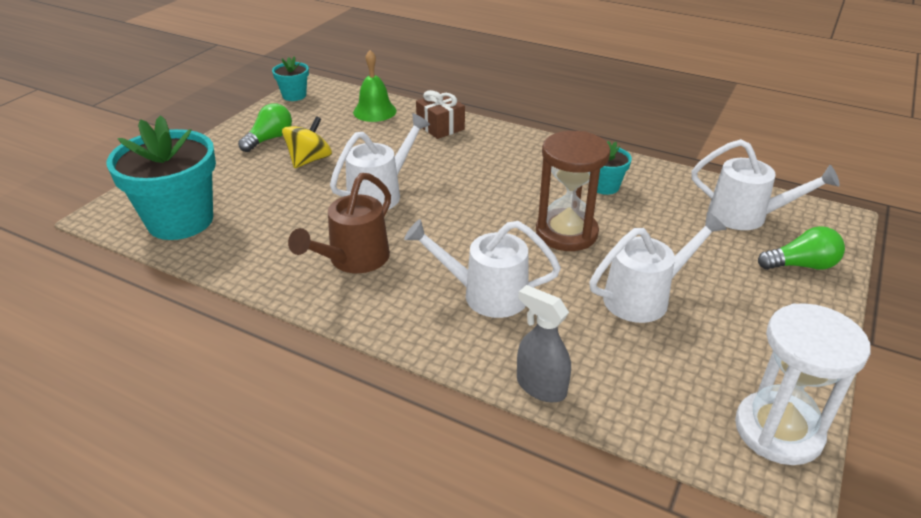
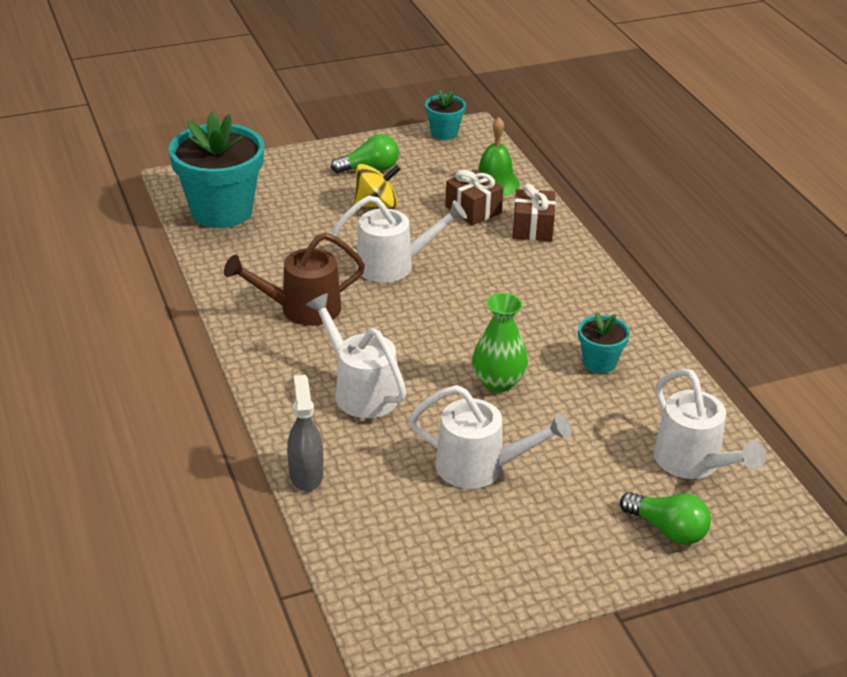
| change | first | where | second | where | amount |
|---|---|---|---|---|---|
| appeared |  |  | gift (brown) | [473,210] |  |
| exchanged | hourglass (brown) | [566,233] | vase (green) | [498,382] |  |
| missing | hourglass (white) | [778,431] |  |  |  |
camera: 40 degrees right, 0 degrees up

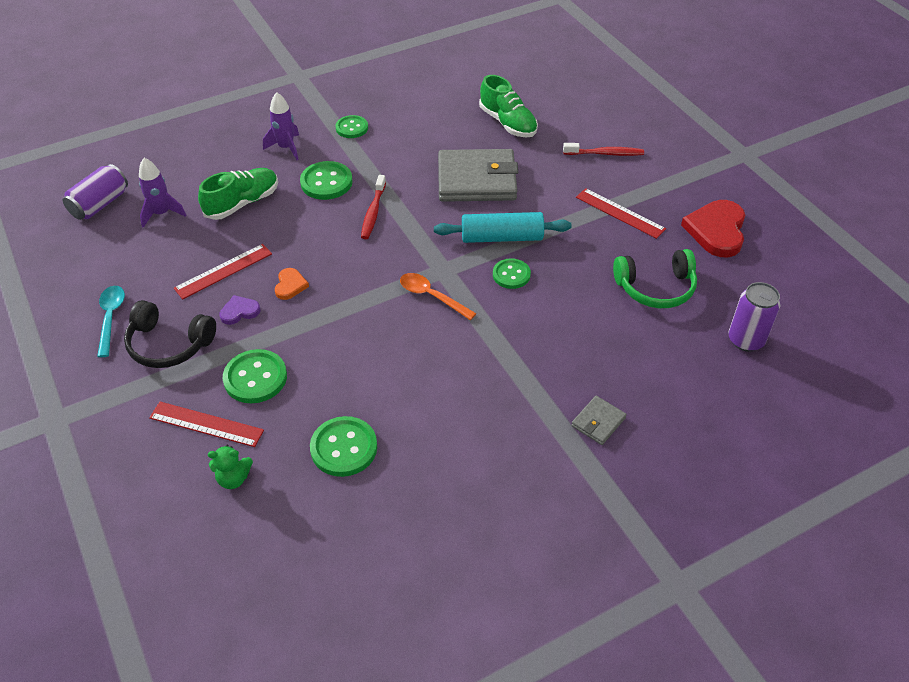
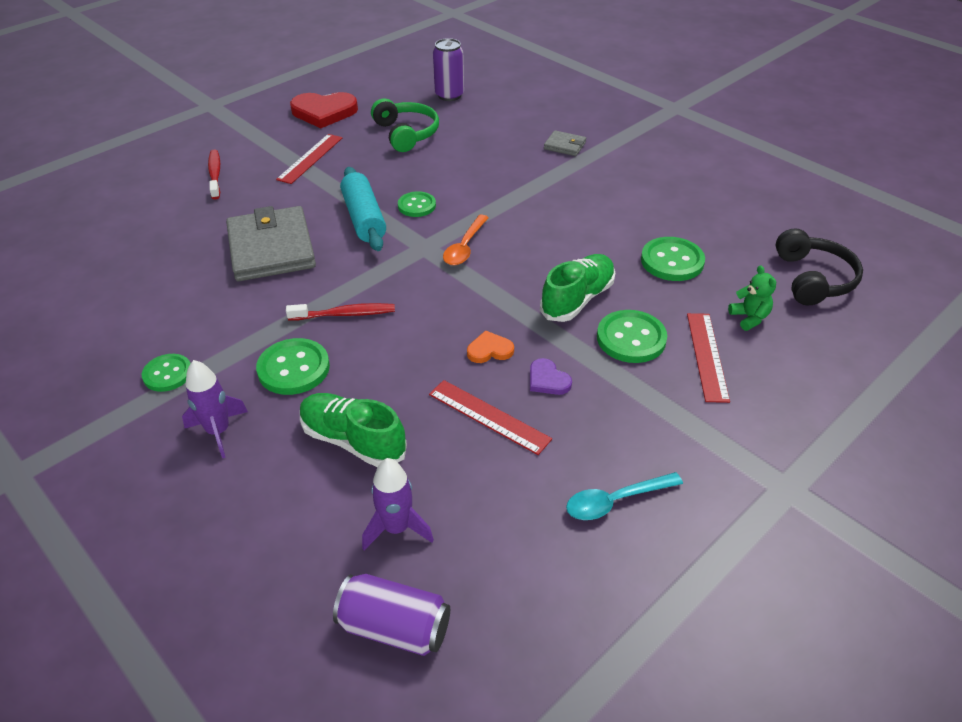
| change | first | where | second | where | amount |
|---|---|---|---|---|---|
| relocated | shoe (green) | [508,123] |  | [577,299] |  |
| relocated | headphones (black) | [169,344] |  | [813,279] |  |
camera: 105 degrees left, 5 degrees down

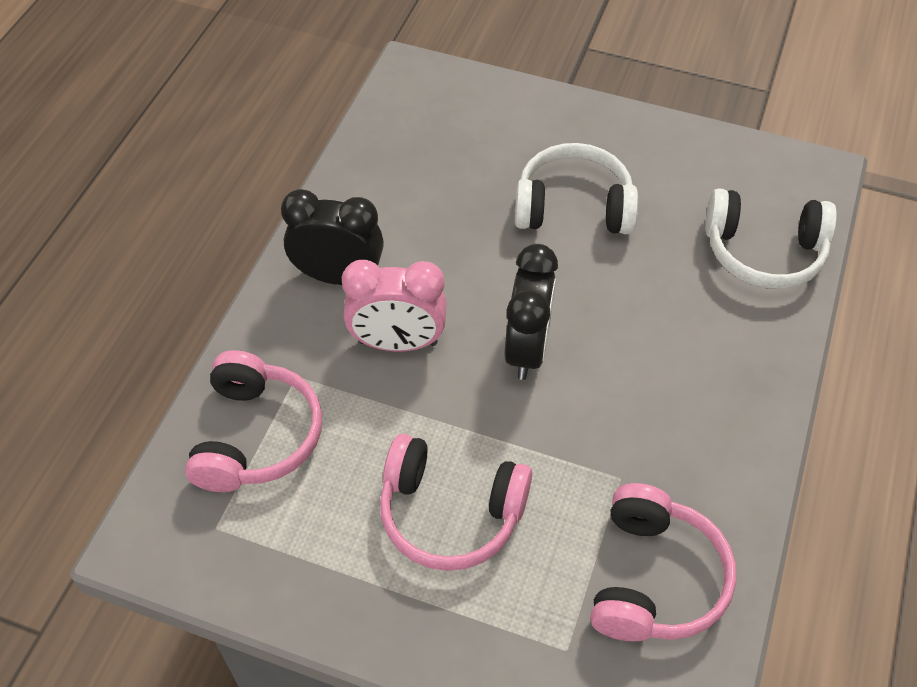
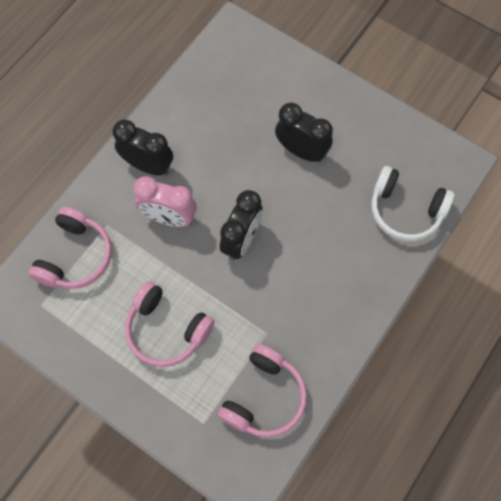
| change | first | where | second | where | amount |
|---|---|---|---|---|---|
| exchanged | headphones (white) | [573,207] | clock (black) | [301,151] |  |
camera: 15 degrees right, 15 degrees up

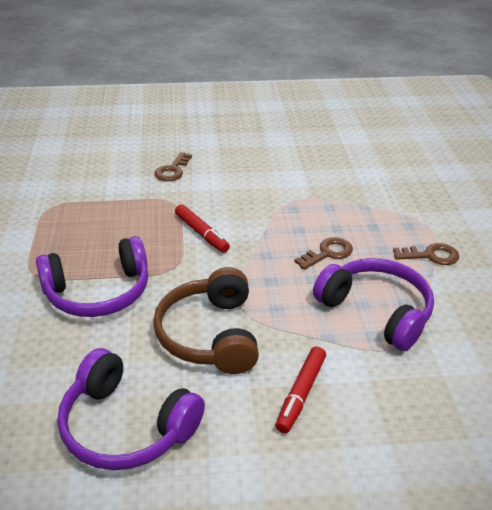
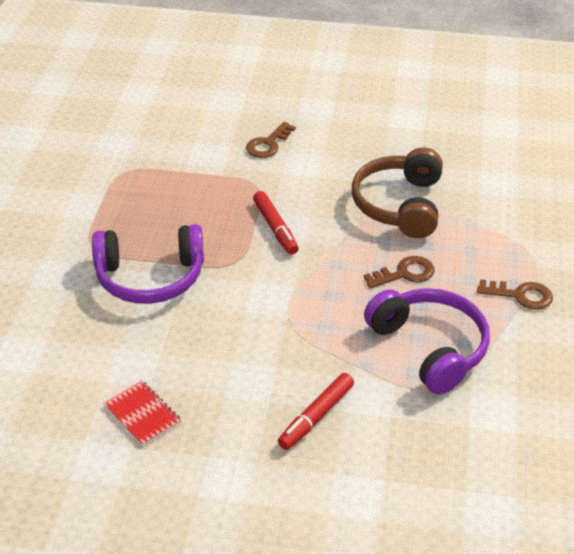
| change | first | where | second | where | amount |
|---|---|---|---|---|---|
| exchanged | headphones (purple) | [126,426] | notebook (red) | [142,414] |  |
| relocated | headphones (brown) | [210,335] |  | [399,205] |  |
camera: 15 degrees right, 5 degrees up

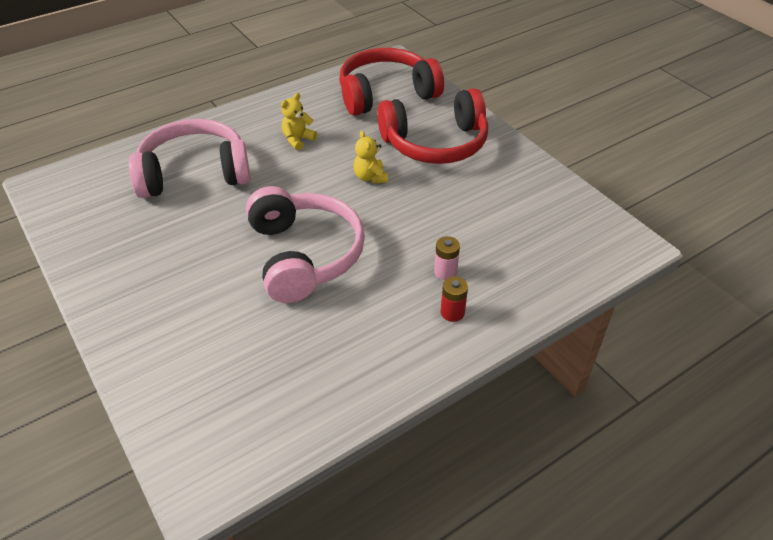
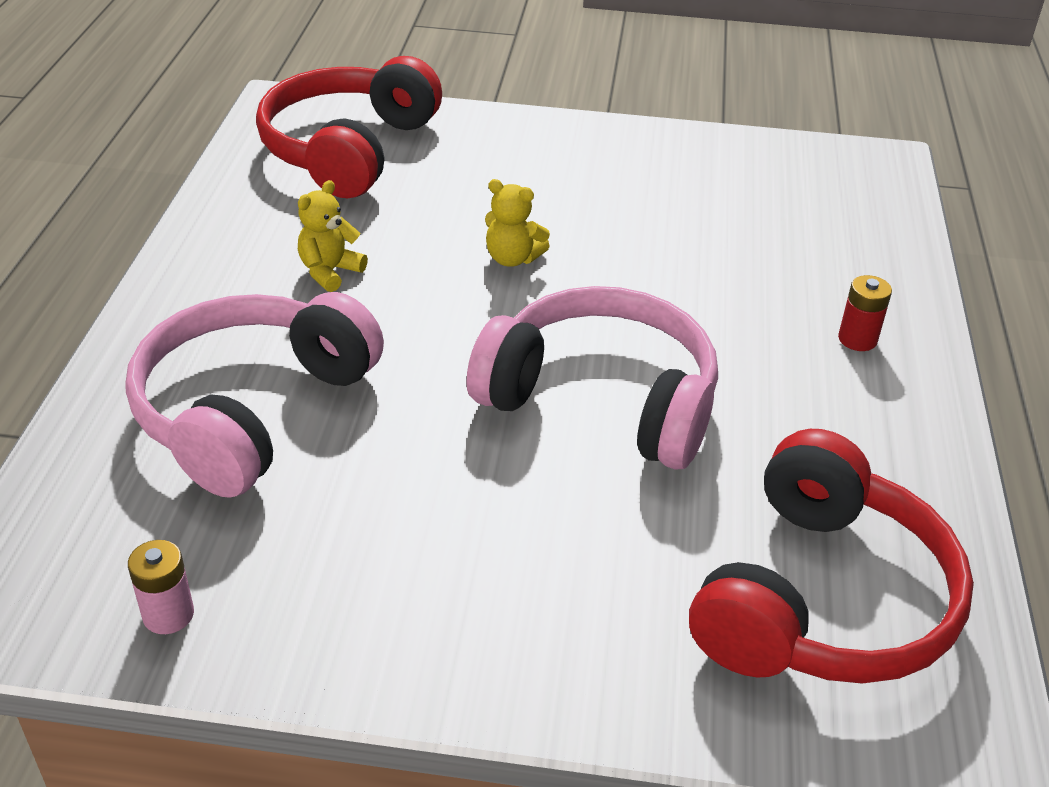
| change | first | where | second | where | amount |
|---|---|---|---|---|---|
| relocated | battery (pink) | [445,272] |  | [168,614] |  |
| spun | teddy bear (yellow) | [298,140] |  | [330,272] | 45 degrees clockwise |
| relocated | headphones (red) | [435,143] |  | [820,598] |  |
camera: 50 degrees left, 5 degrees down

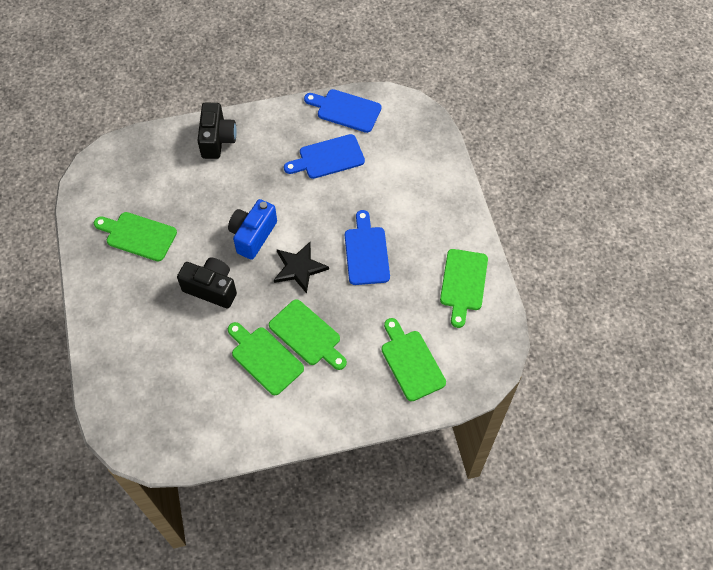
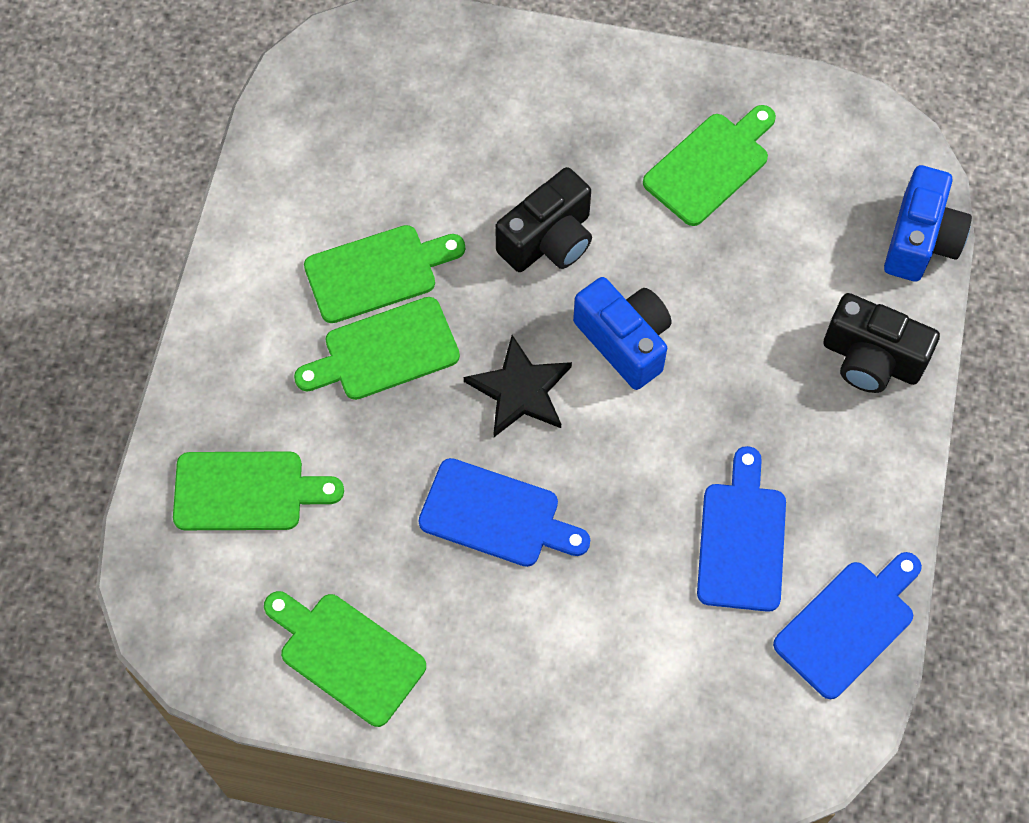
| change | first | where | second | where | amount |
|---|---|---|---|---|---|
| appeared |  |  | camera (blue) | [920,240] |  |
camera: 115 degrees right, 5 degrees up

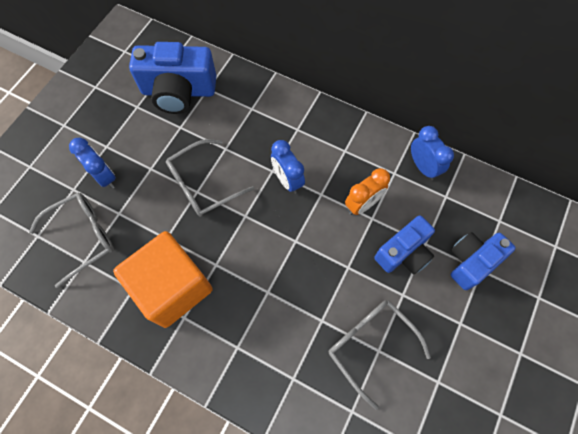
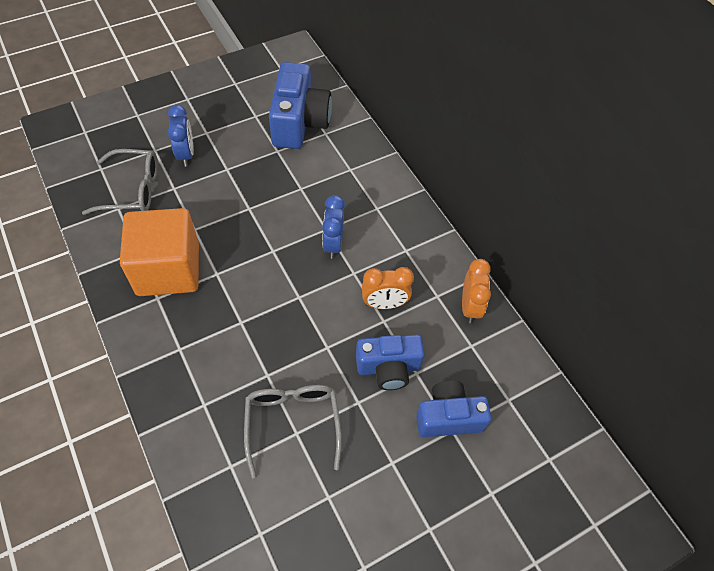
| change | first | where | second | where | amount |
|---|---|---|---|---|---|
| spun | camera (blue) | [179,91] |  | [299,122] | 120 degrees counterclockwise |
| colour | clock (blue) | [423,167] | clock (orange) | [470,307] |  |
| missing | glasses (grey) | [203,184] |  |  |  |
camera: 30 degrees right, 10 degrees down

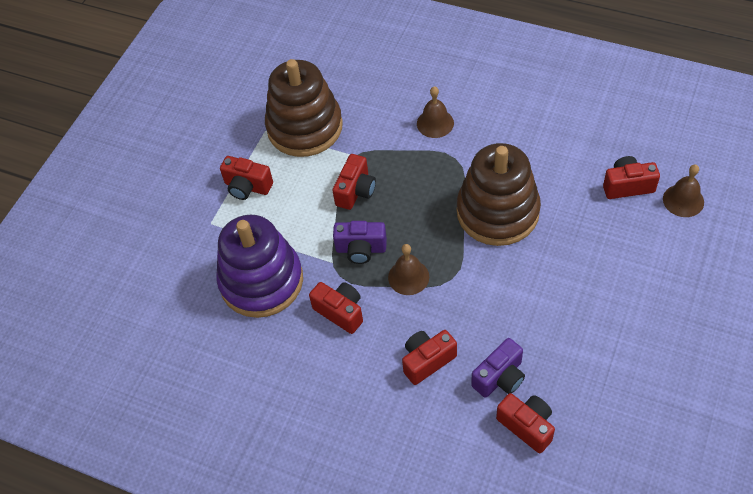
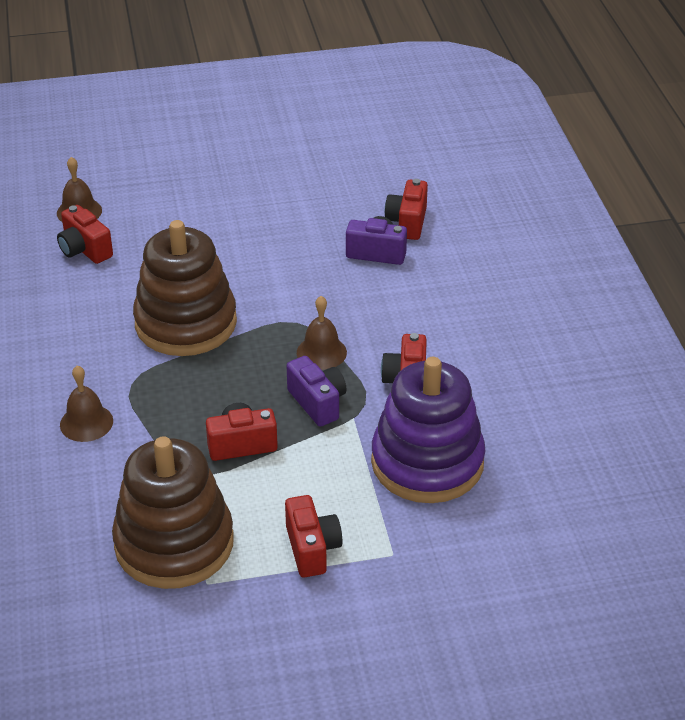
| change | first | where | second | where | amount |
|---|---|---|---|---|---|
| missing | camera (red) | [427,361] |  |  |  |
camera: 130 degrees left, 15 degrees down

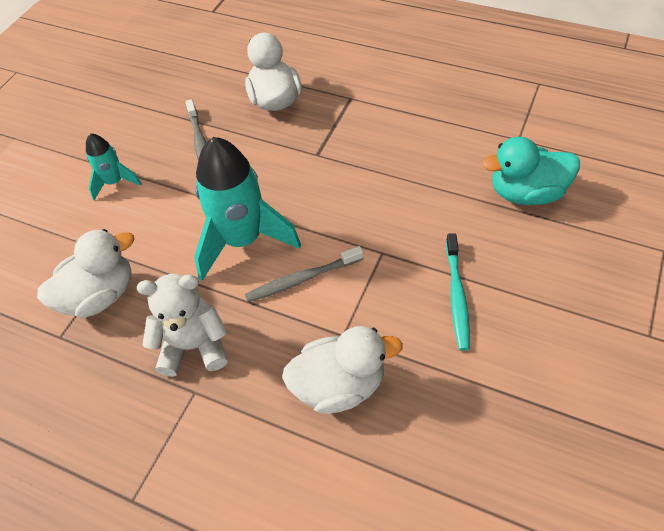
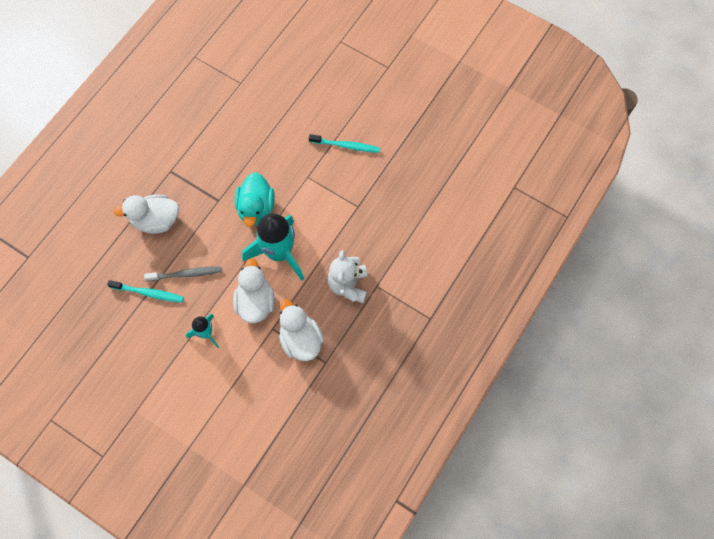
| change | first | where | second | where | amount |
|---|---|---|---|---|---|
| appeared |  |  | toothbrush (turquoise) | [148,293] |  |
| relocated | duck (white) | [339,385] |  | [255,302] |  |
| relocated | duck (turquoise) | [526,193] |  | [256,208] |  |
| missing | toothbrush (grey) | [302,279] |  |  |  |
camera: 85 degrees left, 15 degrees up

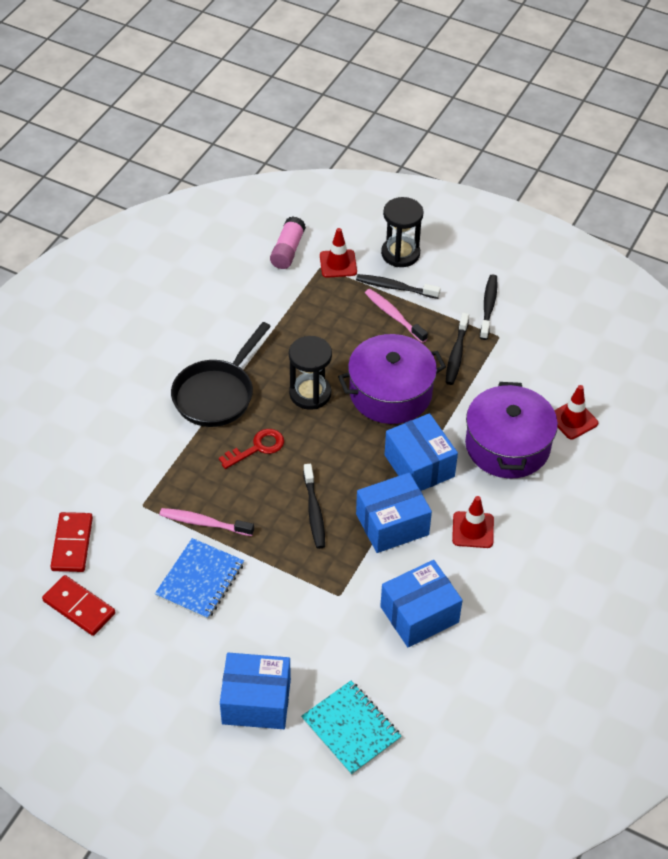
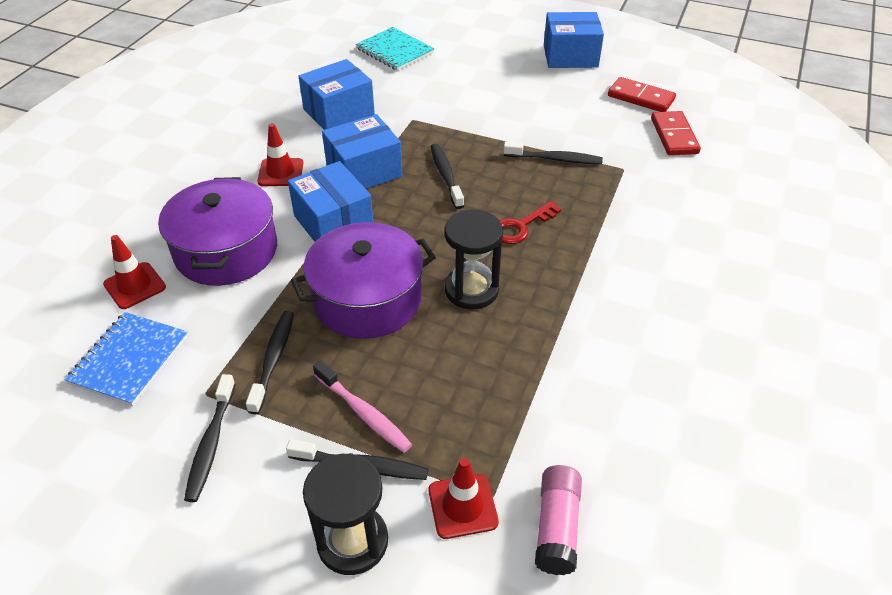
| change | first | where | second | where | amount |
|---|---|---|---|---|---|
| relocated | notebook (blue) | [200,580] |  | [130,360] |  |
| colour | toothbrush (pink) | [204,523] | toothbrush (black) | [555,159] |  |
| relocated | box (blue) | [256,701] |  | [570,56] |  |
| missing | pan (black) | [217,394] |  |  |  |
camera: 175 degrees right, 5 degrees down

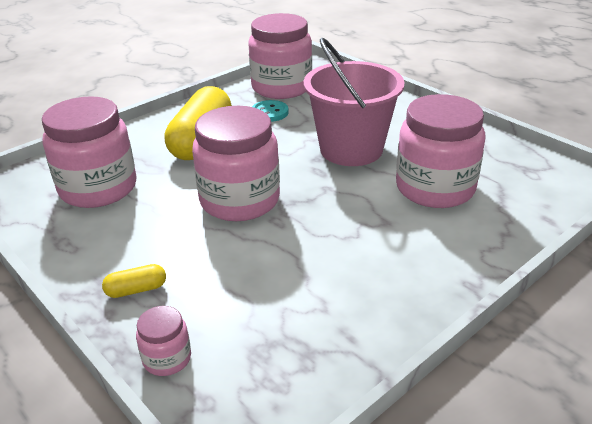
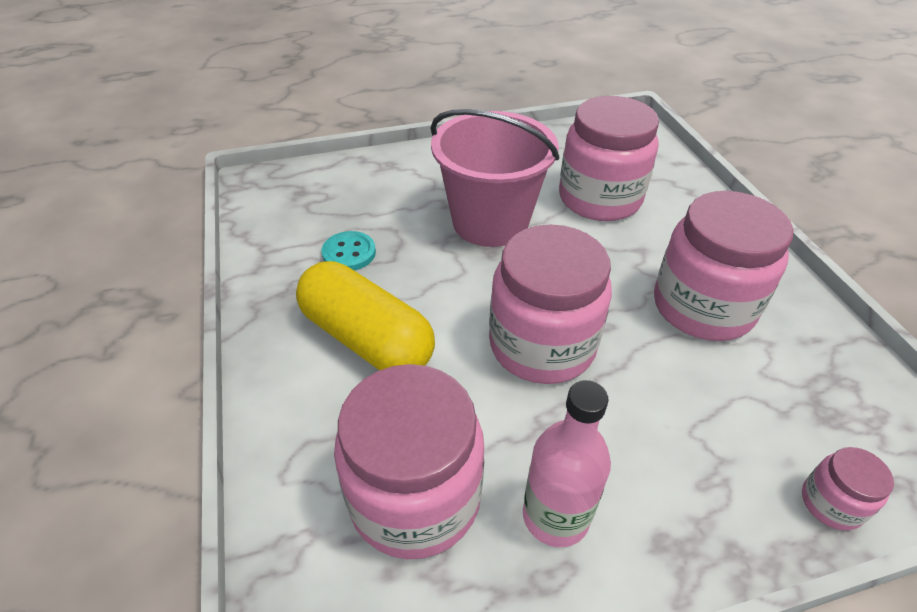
| change | first | where | second | where | amount |
|---|---|---|---|---|---|
| appeared |  |  | bottle (pink) | [555,516] |  |
| relocated | jar (pink) | [281,87] |  | [702,307] |  |
| missing | capsule (yellow) | [136,290] |  |  |  |
camera: 65 degrees left, 10 degrees up

